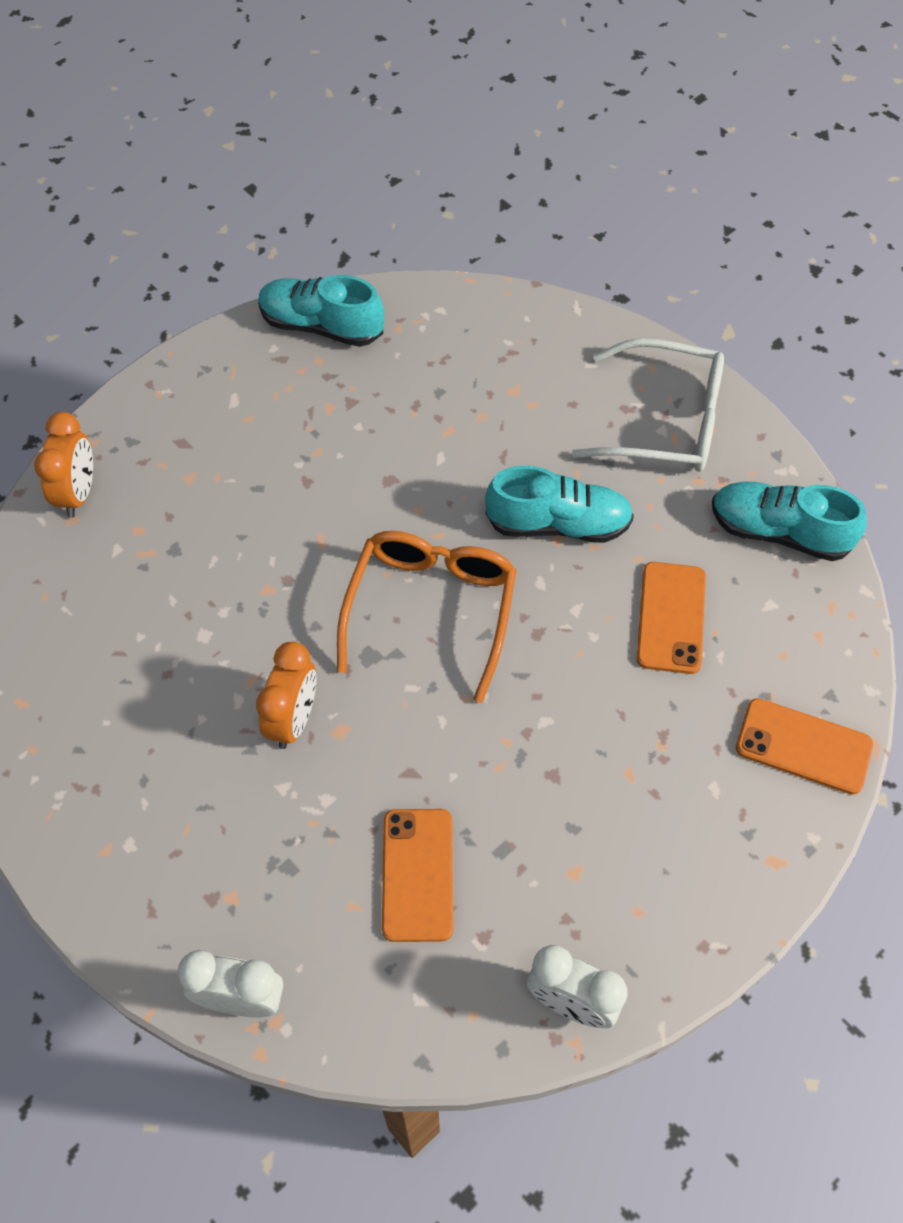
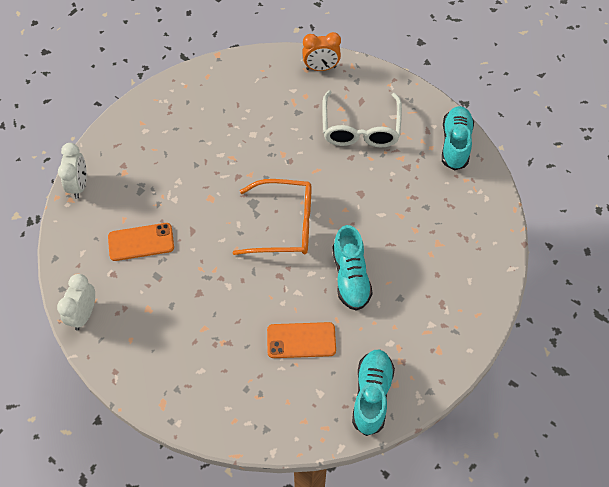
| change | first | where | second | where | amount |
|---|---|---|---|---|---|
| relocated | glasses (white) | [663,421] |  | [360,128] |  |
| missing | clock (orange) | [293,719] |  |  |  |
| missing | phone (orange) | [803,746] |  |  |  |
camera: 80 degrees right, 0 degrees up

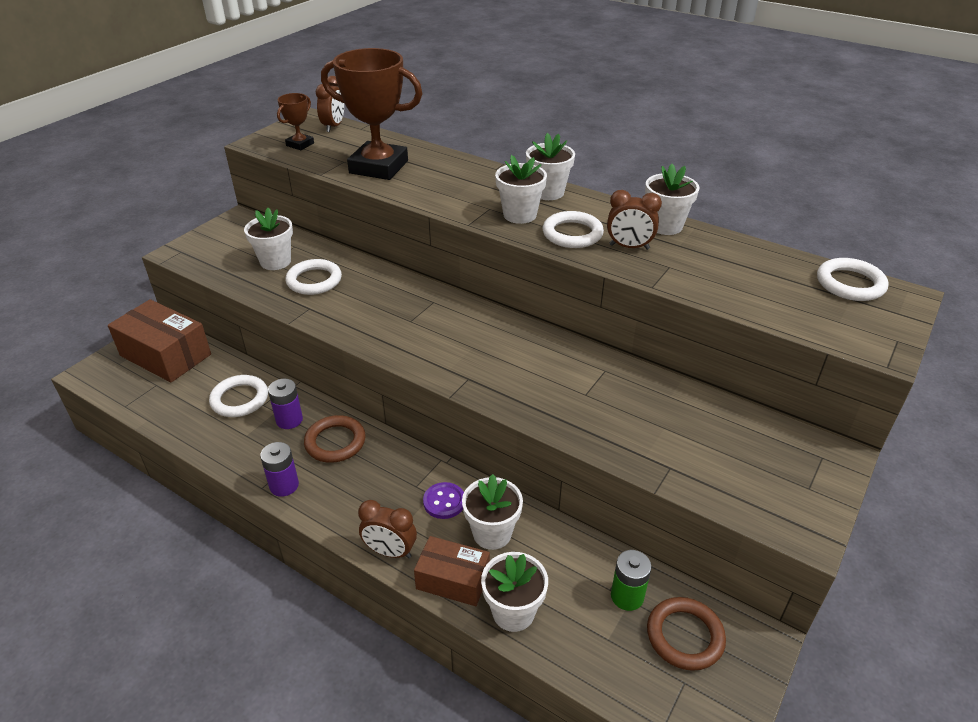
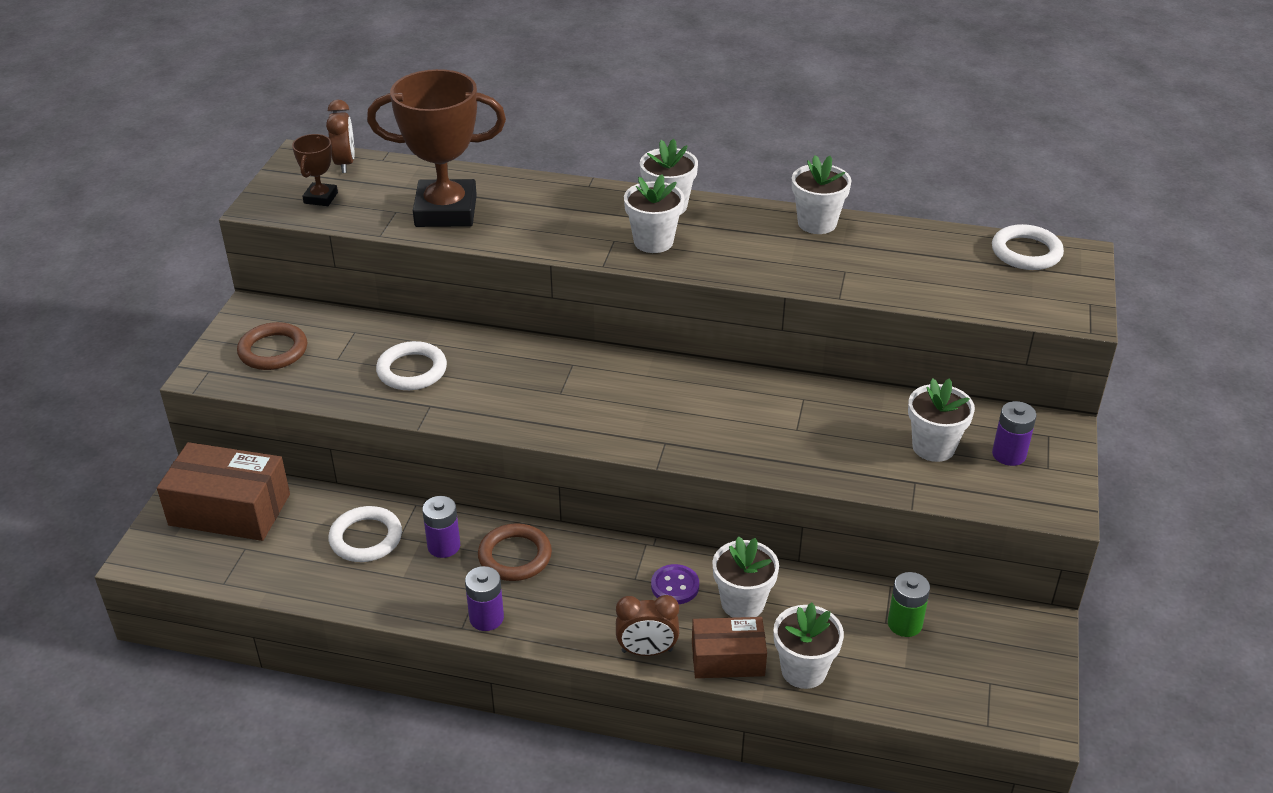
| change | first | where | second | where | amount |
|---|---|---|---|---|---|
| relocated | ring (brown) | [684,636] |  | [273,351] |  |
| relocated | flower pot (white) | [275,261] |  | [933,447] |  |
| appeared |  |  | battery (purple) | [1009,454] |  |
| missing | ring (white) | [572,234] |  |  |  |
| missing | clock (brown) | [629,247] |  |  |  |
camera: 20 degrees left, 0 degrees up

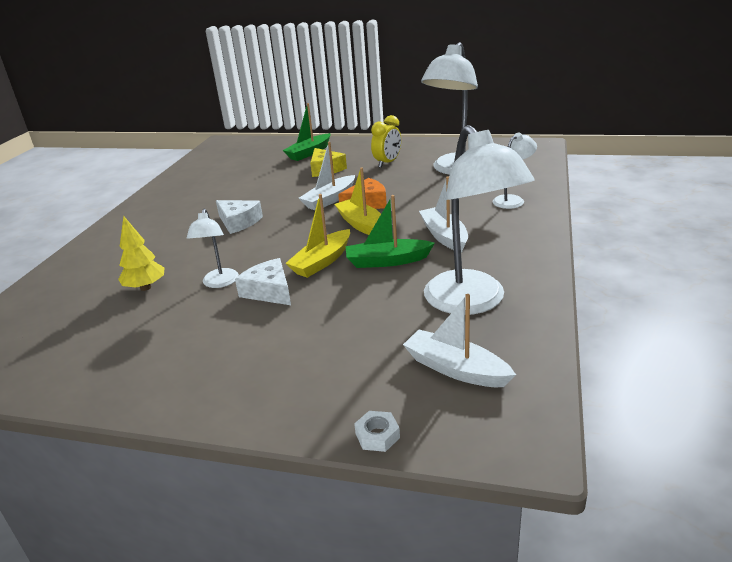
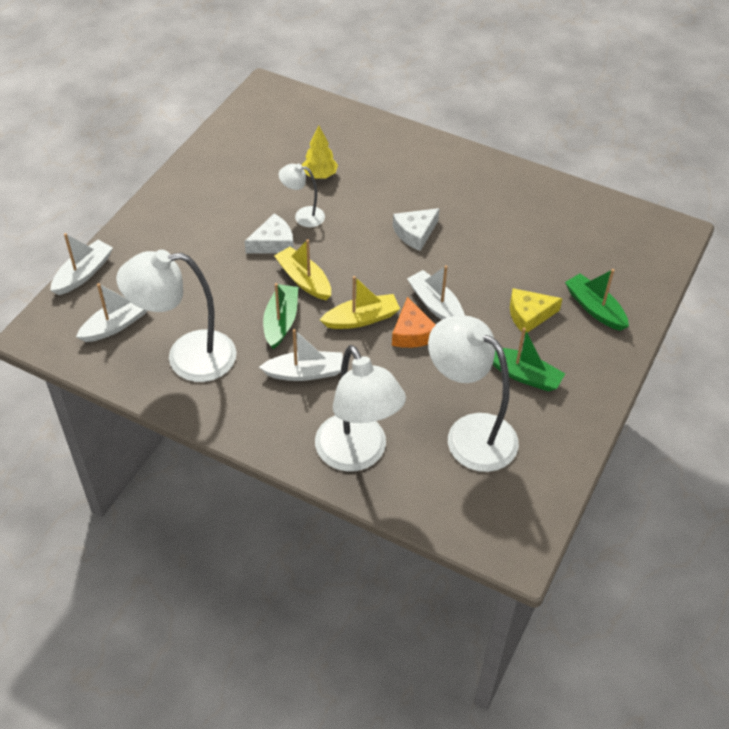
| change | first | where | second | where | amount |
|---|---|---|---|---|---|
| exchanged | nut (white) | [377,435] | boat (white) | [83,274] |  |
| size | lamp (white) | [513,200] |  | [357,455] | x2.01 |
| exchanged | clock (yellow) | [387,163] | boat (green) | [523,375] |  |
camera: 100 degrees right, 20 degrees up

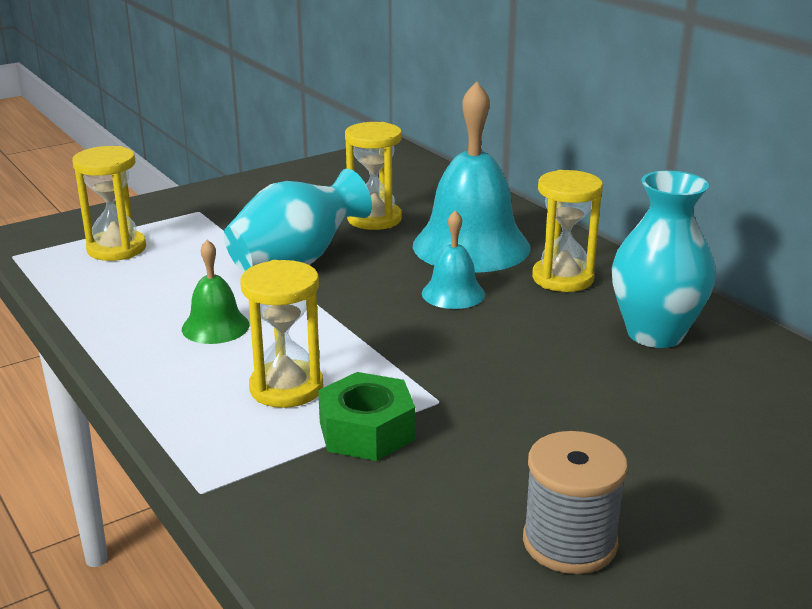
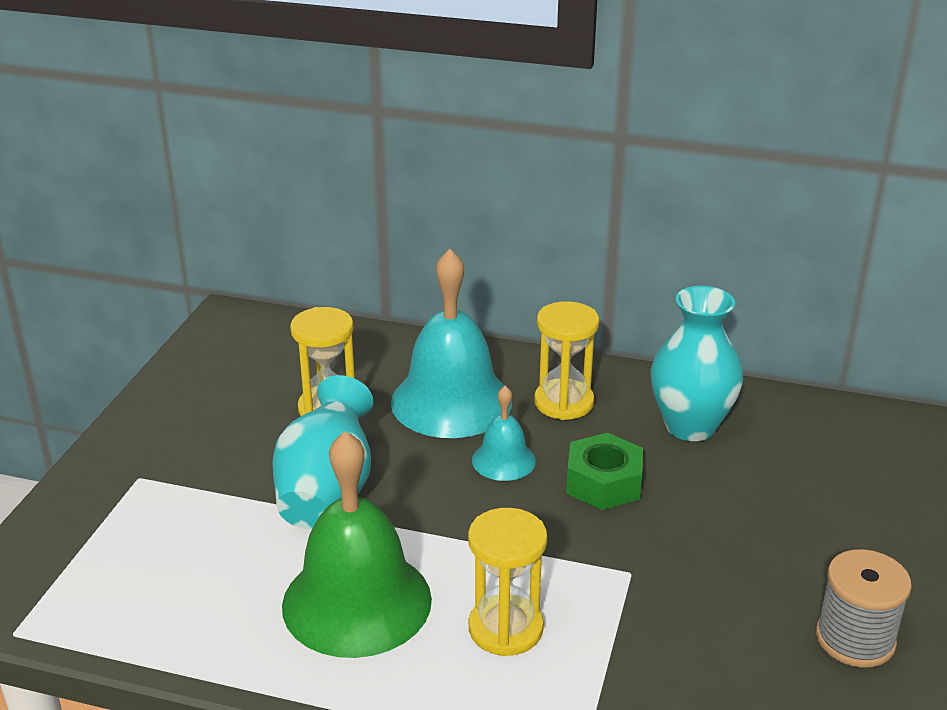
| change | first | where | second | where | amount |
|---|---|---|---|---|---|
| size | bell (green) | [215,326] |  | [357,602] | x2.03 |
| relocated | nut (green) | [366,431] |  | [603,483] |  |
| missing | hourglass (yellow) | [116,249] |  |  |  |
camera: 40 degrees left, 5 degrees up

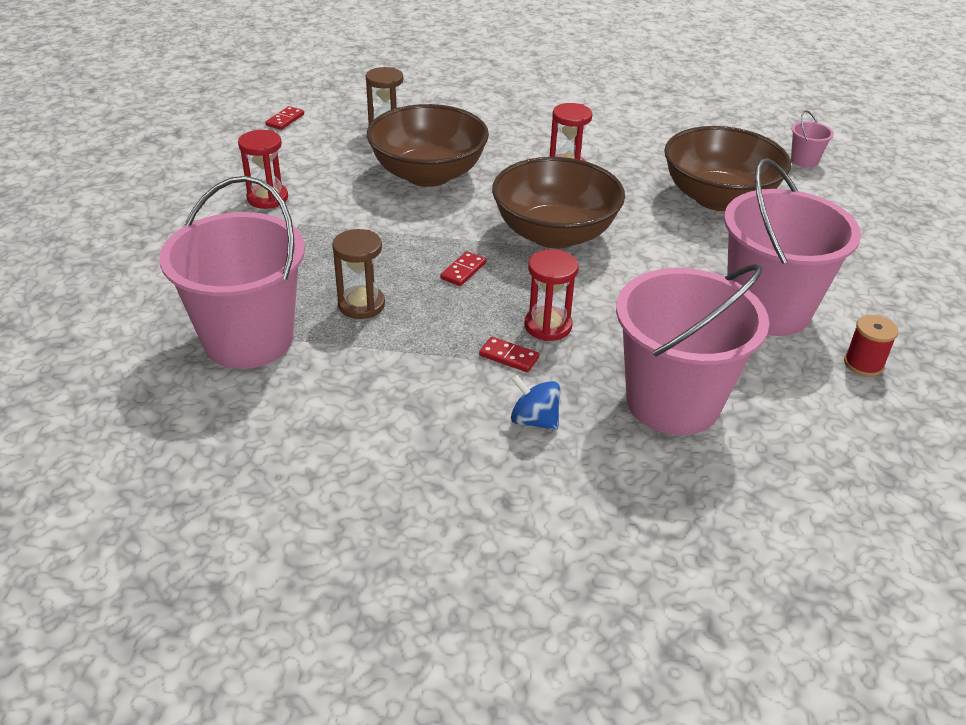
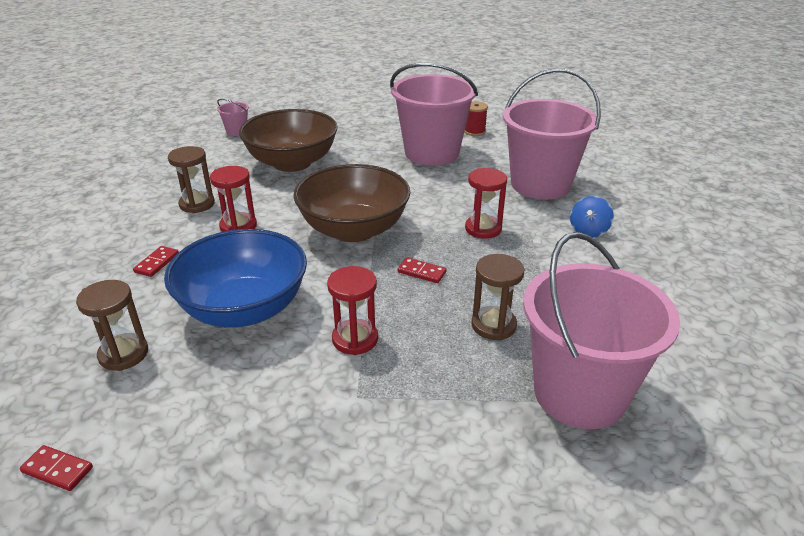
| change | first | where | second | where | amount |
|---|---|---|---|---|---|
| relocated | domino (red) | [509,356] |  | [157,263] |  |
| colour | bowl (brown) | [428,174] | bowl (blue) | [244,309] |  |
| appeared |  |  | hourglass (brown) | [197,204] |  |
| relocated | hourglass (red) | [267,198] |  | [355,339] |  |
camera: 95 degrees left, 5 degrees down

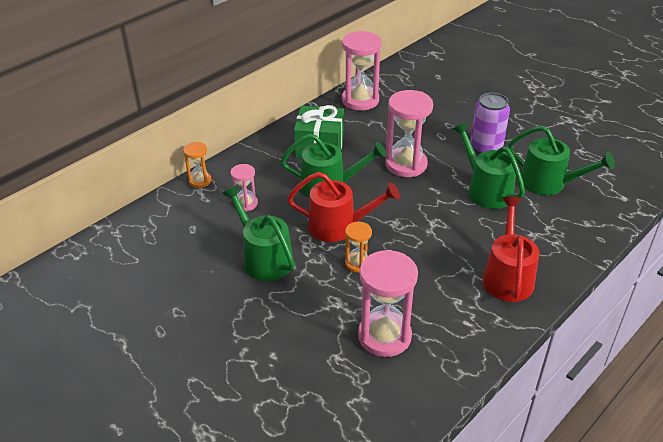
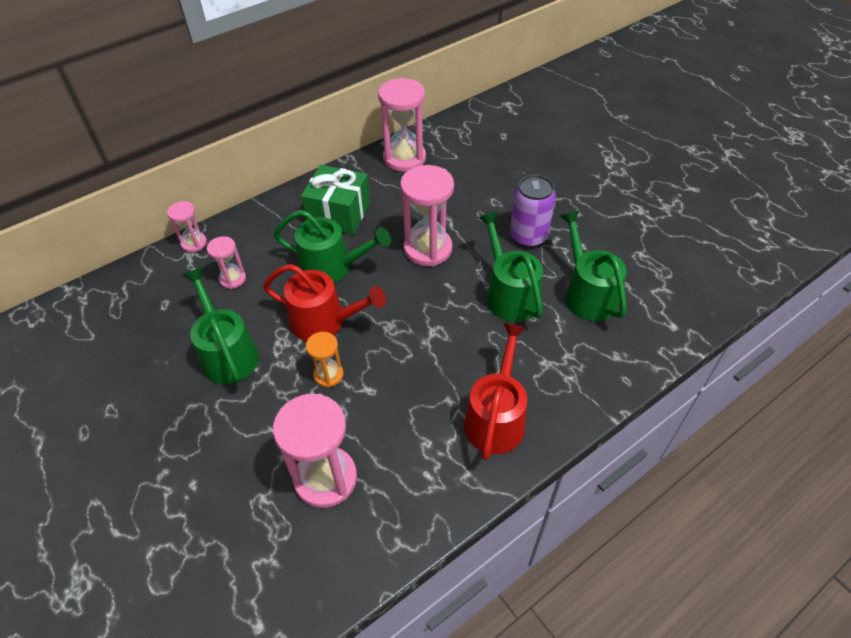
| change | first | where | second | where | amount |
|---|---|---|---|---|---|
| colour | hourglass (orange) | [200,181] | hourglass (pink) | [194,243] |  |
| spun | watering can (green) | [549,183] |  | [587,294] | 150 degrees counterclockwise |
camera: 10 degrees right, 10 degrees up

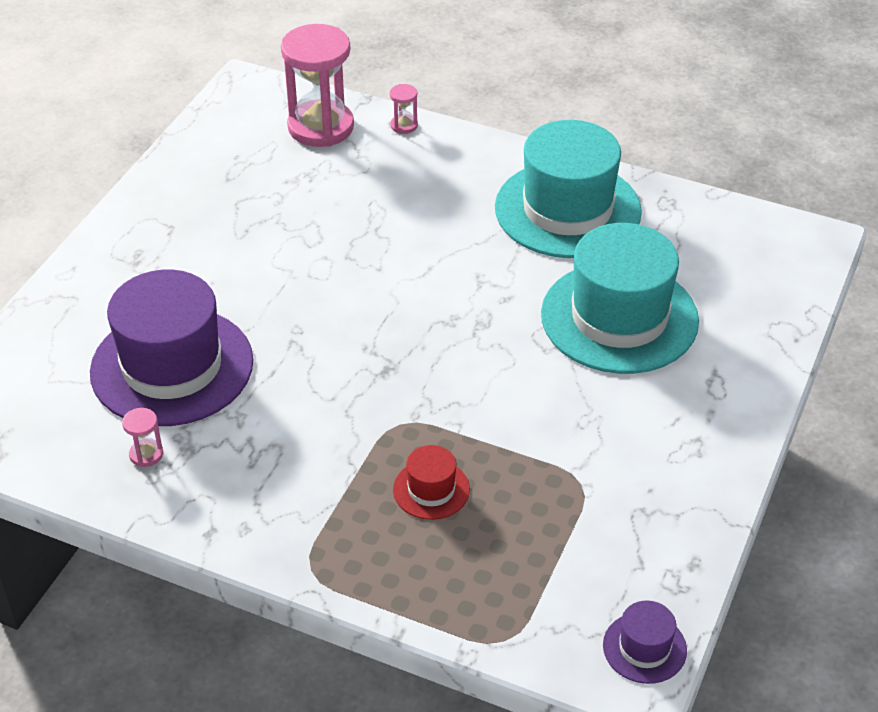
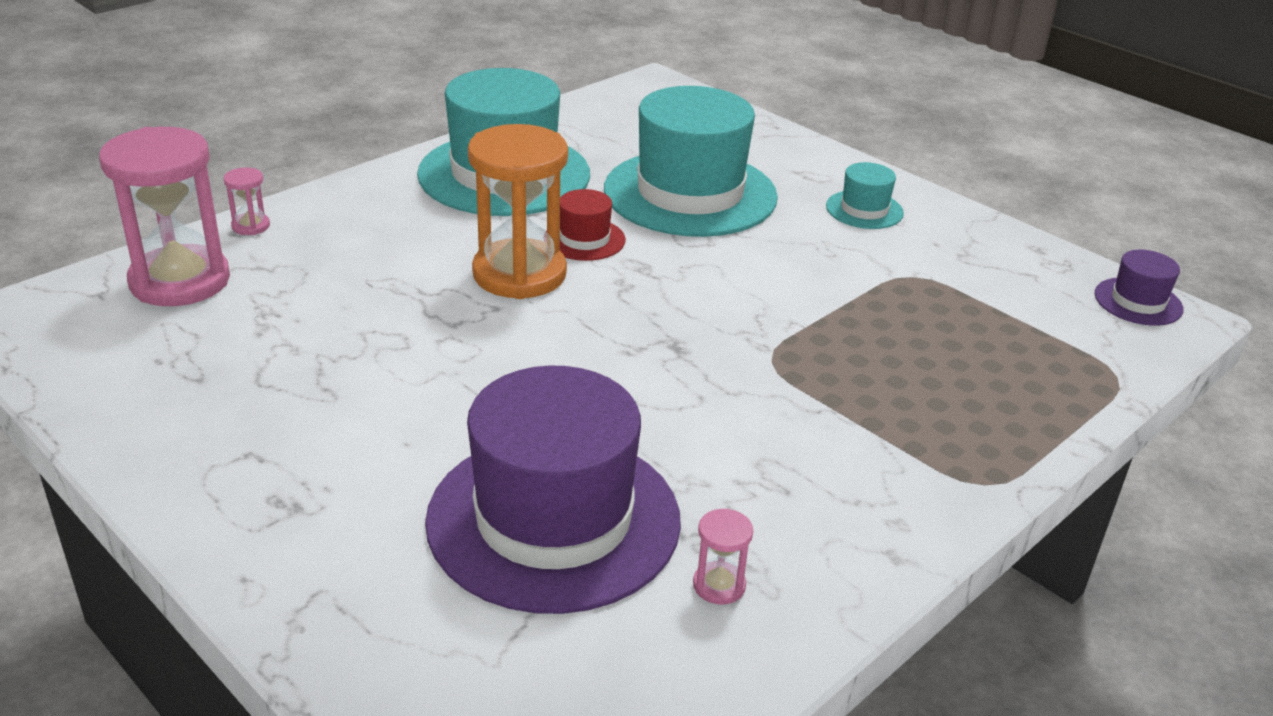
| change | first | where | second | where | amount |
|---|---|---|---|---|---|
| appeared |  |  | hourglass (orange) | [519,274] |  |
| relocated | hat (red) | [431,489] |  | [584,239] |  |
| appeared |  |  | hat (turquoise) | [864,210] |  |
camera: 70 degrees left, 10 degrees down

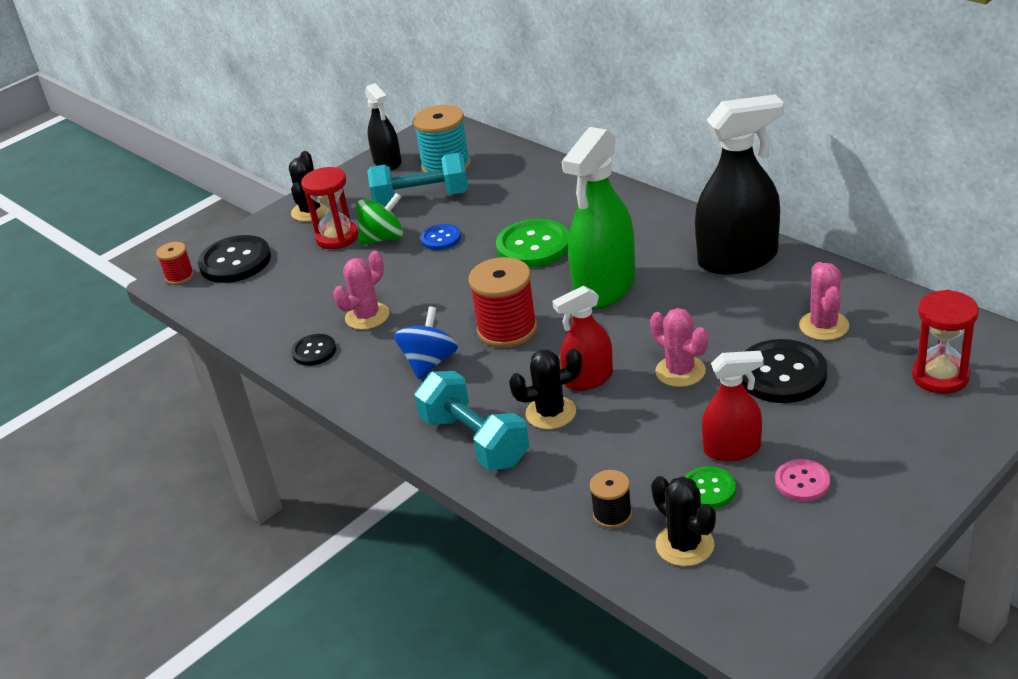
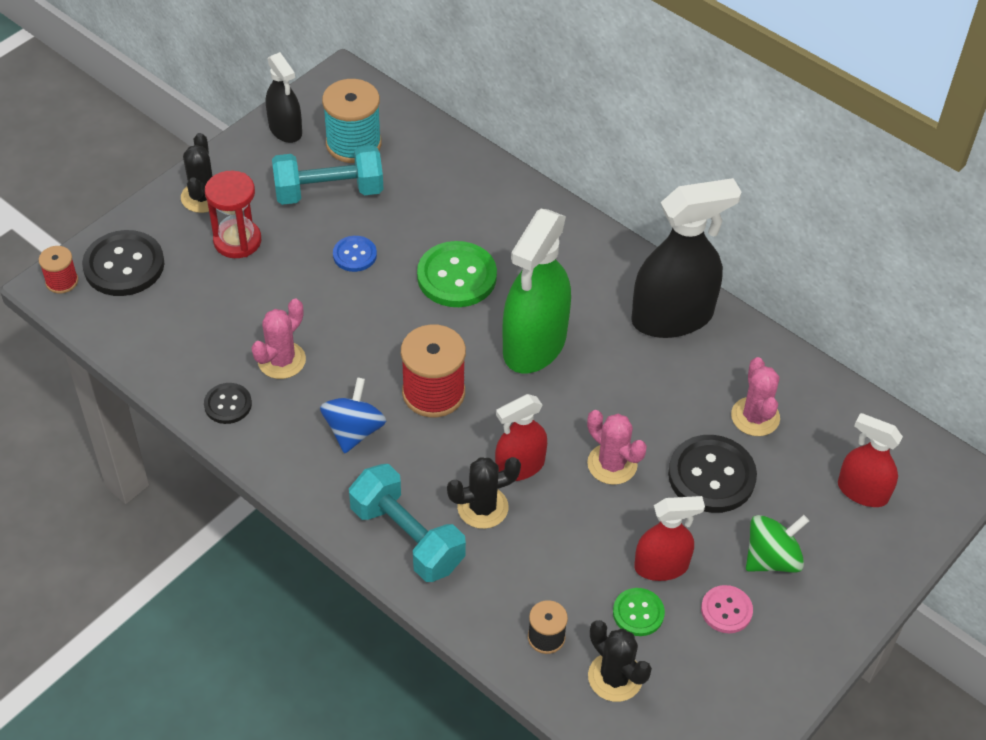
| change | first | where | second | where | amount |
|---|---|---|---|---|---|
| relocated | spinning top (green) | [383,238] |  | [772,558] |  |
| exchanged | hourglass (red) | [940,376] | spray bottle (red) | [862,491] |  |
camera: 10 degrees left, 15 degrees up

